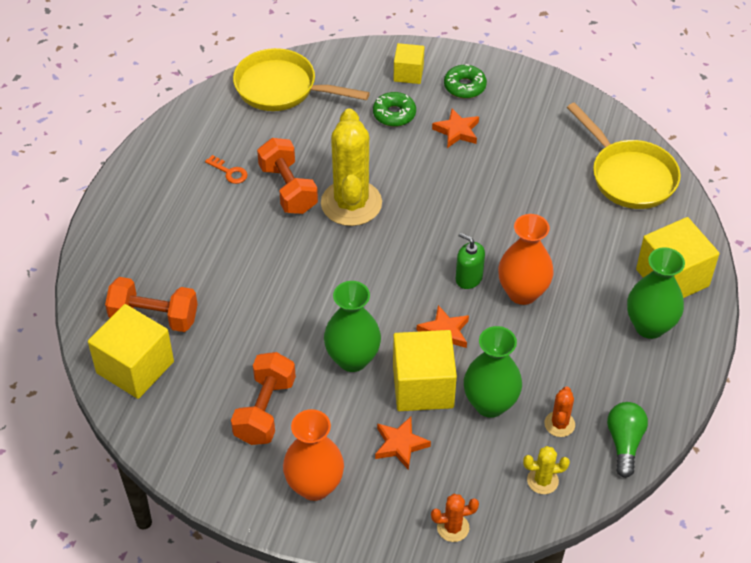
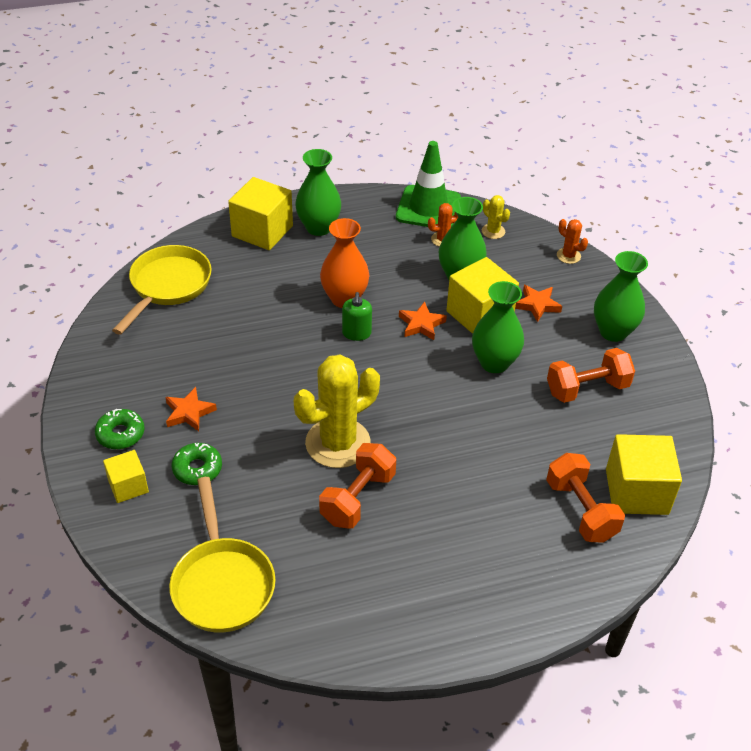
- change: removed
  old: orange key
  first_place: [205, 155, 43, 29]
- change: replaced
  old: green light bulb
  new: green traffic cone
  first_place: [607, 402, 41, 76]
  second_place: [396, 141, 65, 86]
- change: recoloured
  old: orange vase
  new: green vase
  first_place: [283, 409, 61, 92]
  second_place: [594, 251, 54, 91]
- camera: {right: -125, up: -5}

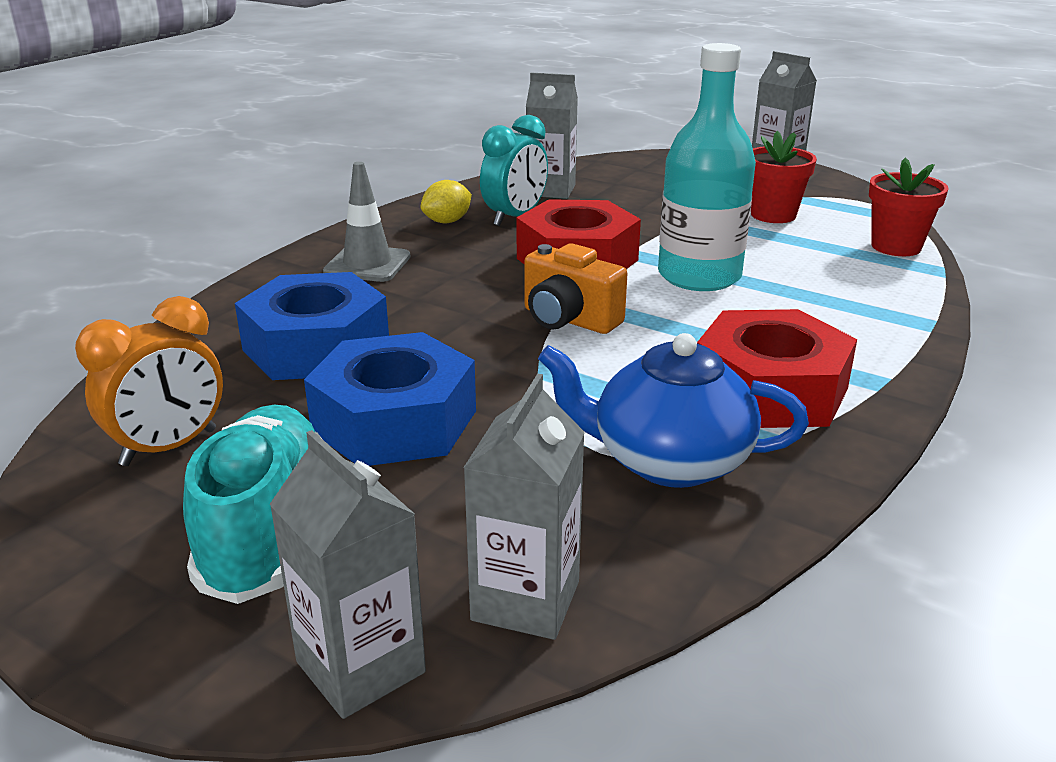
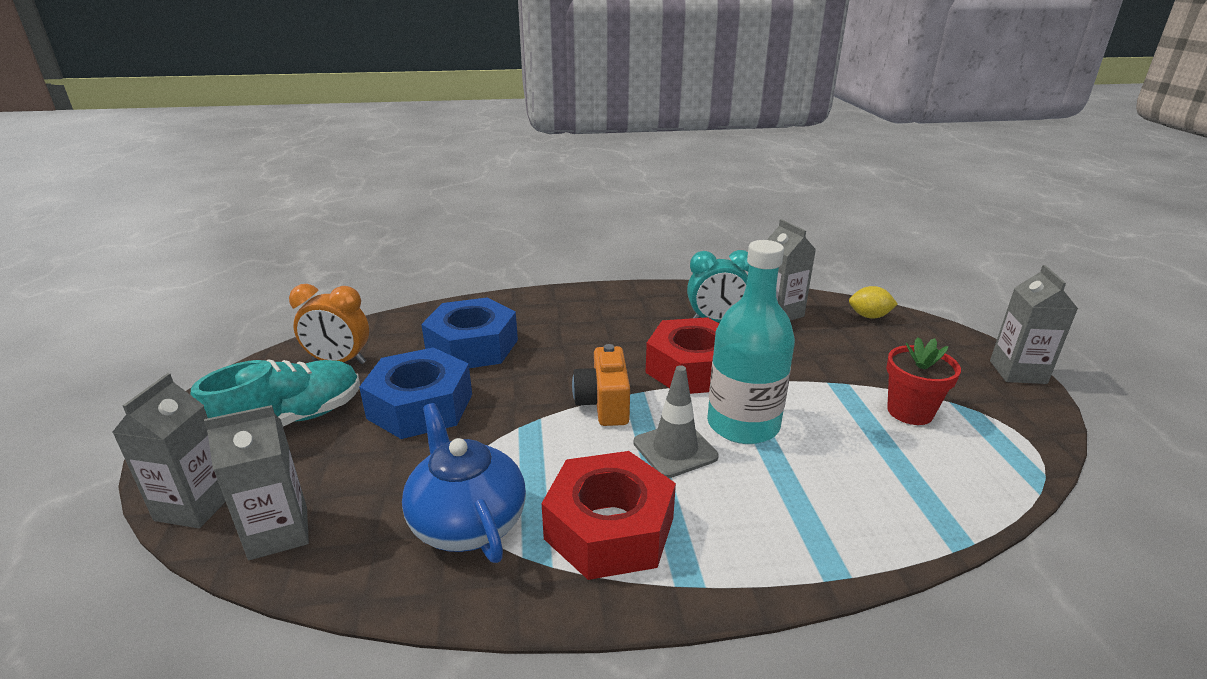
- change: removed
  old: red flower pot
  first_place: [869, 158, 80, 98]
- change: moved
  old: grey traffic cone
  first_place: [323, 162, 87, 120]
  second_place: [634, 365, 85, 113]
- change: moved
  old: yellow lemon
  first_place: [421, 180, 51, 43]
  second_place: [849, 286, 49, 33]
- camera: {right: 50, up: 0}

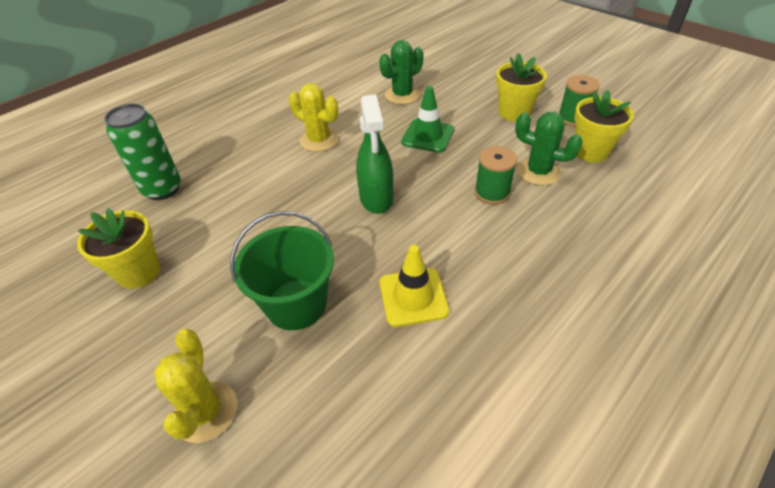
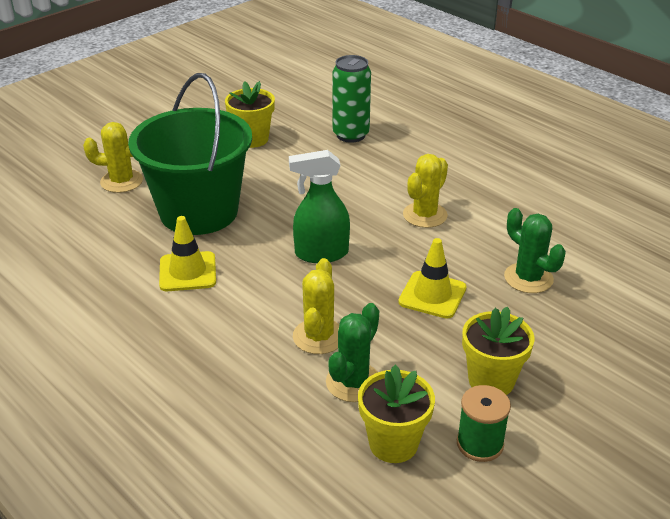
- change: replaced
  old: green spool
  new: yellow cactus
  first_place: [475, 146, 42, 59]
  second_place: [293, 258, 46, 96]
- change: recoloured
  old: green traffic cone
  new: yellow traffic cone
  first_place: [401, 86, 53, 67]
  second_place: [398, 238, 69, 80]
- change: resized
  old: green bucket
  first_place: [230, 211, 104, 119]
  second_place: [128, 73, 124, 162]
  factor: 1.57
- camera: {right: 90, up: -10}

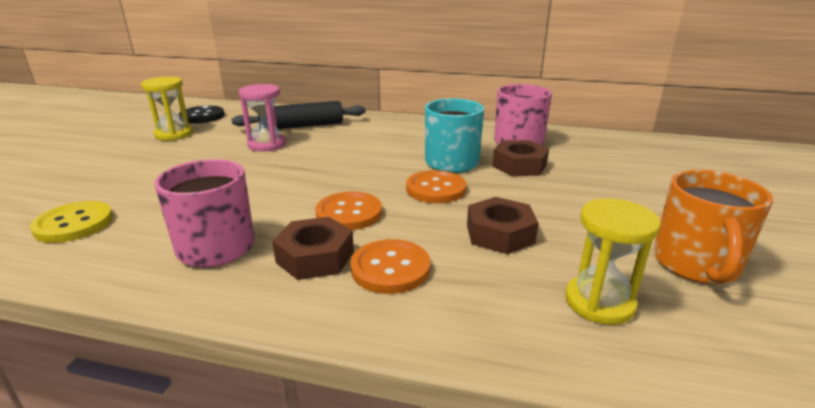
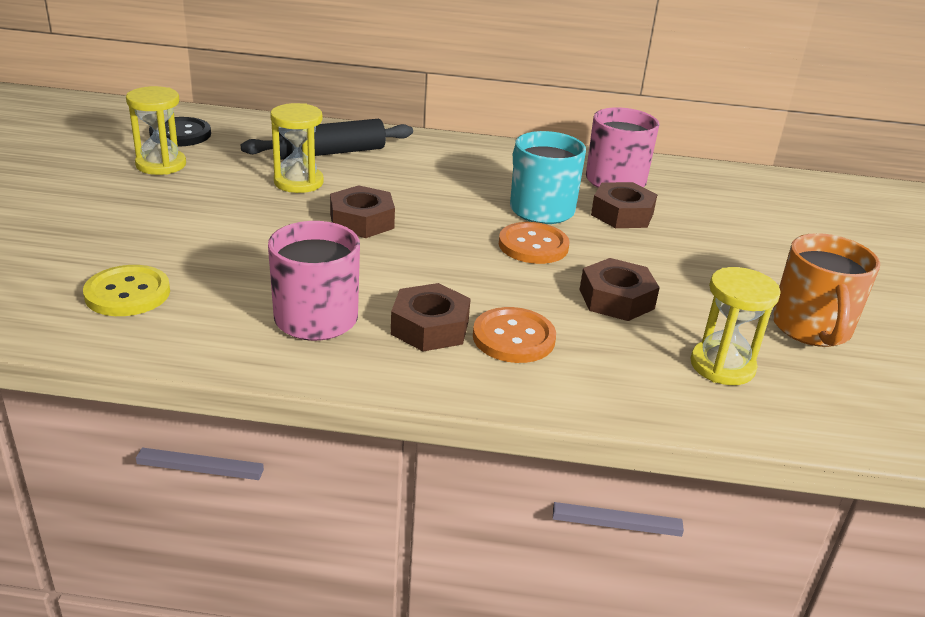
- change: removed
  old: orange button
  first_place: [315, 192, 67, 38]
- change: added
  new: brown nut
  second_place: [330, 185, 65, 53]
- change: recoloured
  old: pink hourglass
  new: yellow hourglass
  first_place: [239, 84, 47, 68]
  second_place: [270, 103, 54, 90]
- camera: {right: -10, up: 5}

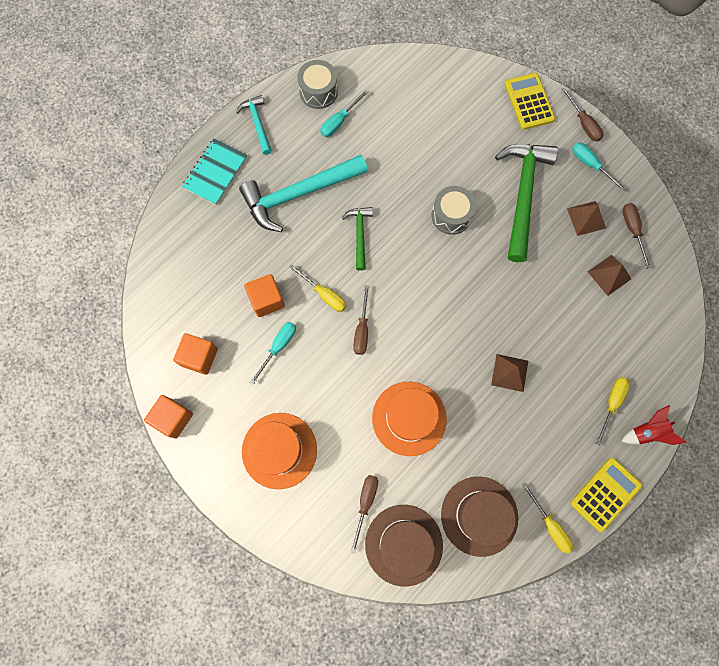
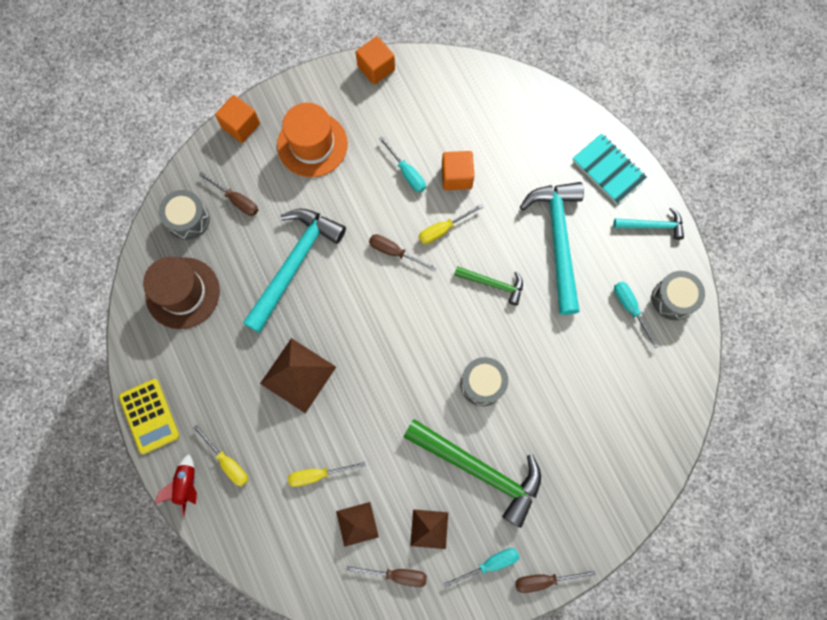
- change: removed
  old: yellow calculator
  first_place: [505, 73, 50, 57]
- change: moved
  old: orange cube
  first_place: [173, 333, 45, 42]
  second_place: [215, 95, 45, 48]
- change: moved
  old: yellow screwdriver
  first_place: [522, 483, 51, 71]
  second_place: [288, 462, 78, 25]
- change: replaced
  old: brown hat
  new: grey drum
  first_place: [365, 505, 78, 81]
  second_place: [159, 190, 51, 50]
- change: replaced
  old: orange hat
  new: turquoise hammer
  first_place: [372, 382, 75, 74]
  second_place: [243, 208, 103, 125]
- change: resized
  old: brown pyramid
  first_place: [491, 354, 37, 38]
  second_place: [260, 338, 76, 75]
  factor: 1.63
- camera: {right: 110, up: 0}

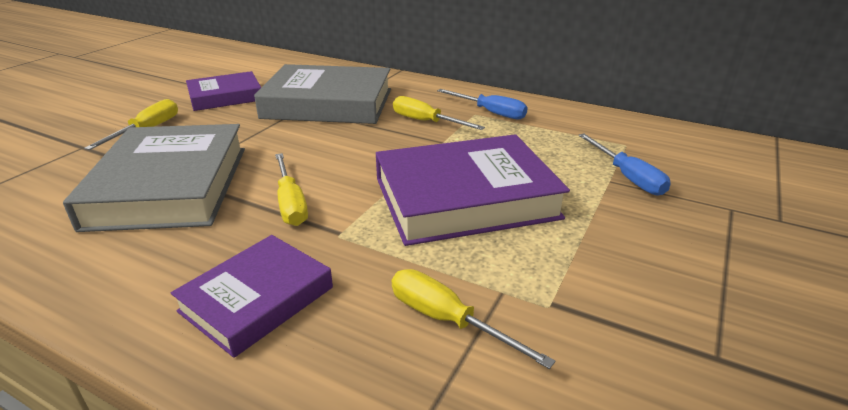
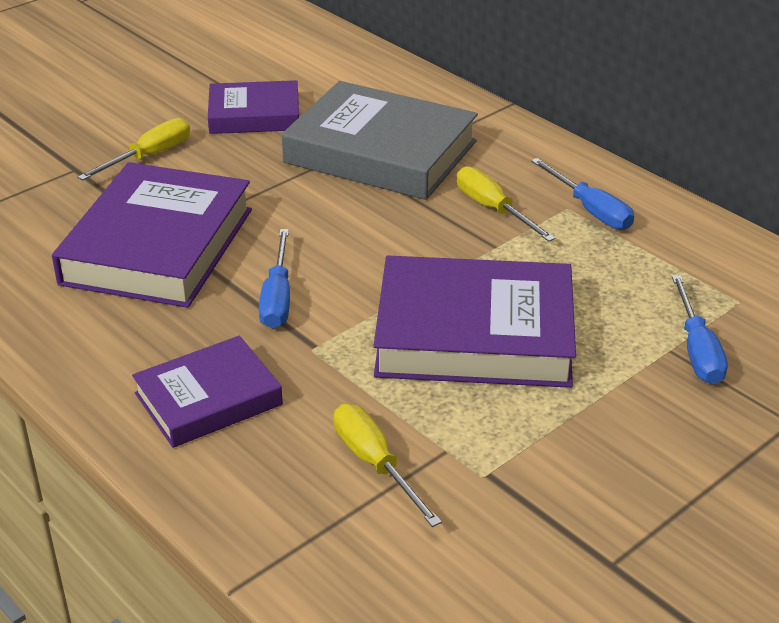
- change: recoloured
  old: grey book
  new: purple book
  first_place: [63, 124, 182, 108]
  second_place: [52, 162, 200, 146]
- change: recoloured
  old: yellow screwdriver
  new: blue screwdriver
  first_place: [275, 153, 33, 73]
  second_place: [259, 229, 31, 99]
- camera: {right: 20, up: 5}

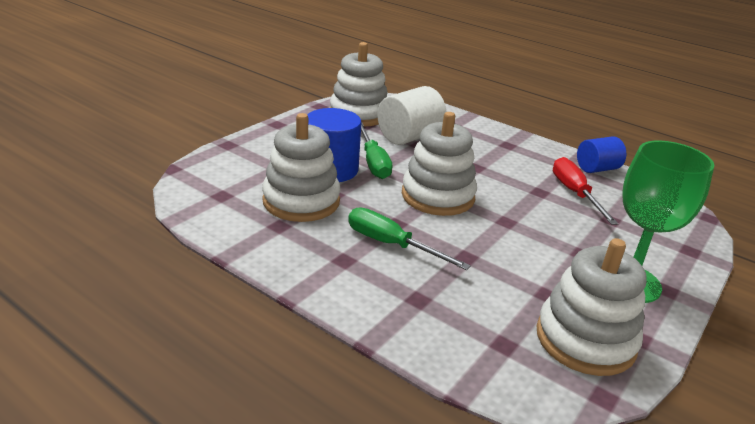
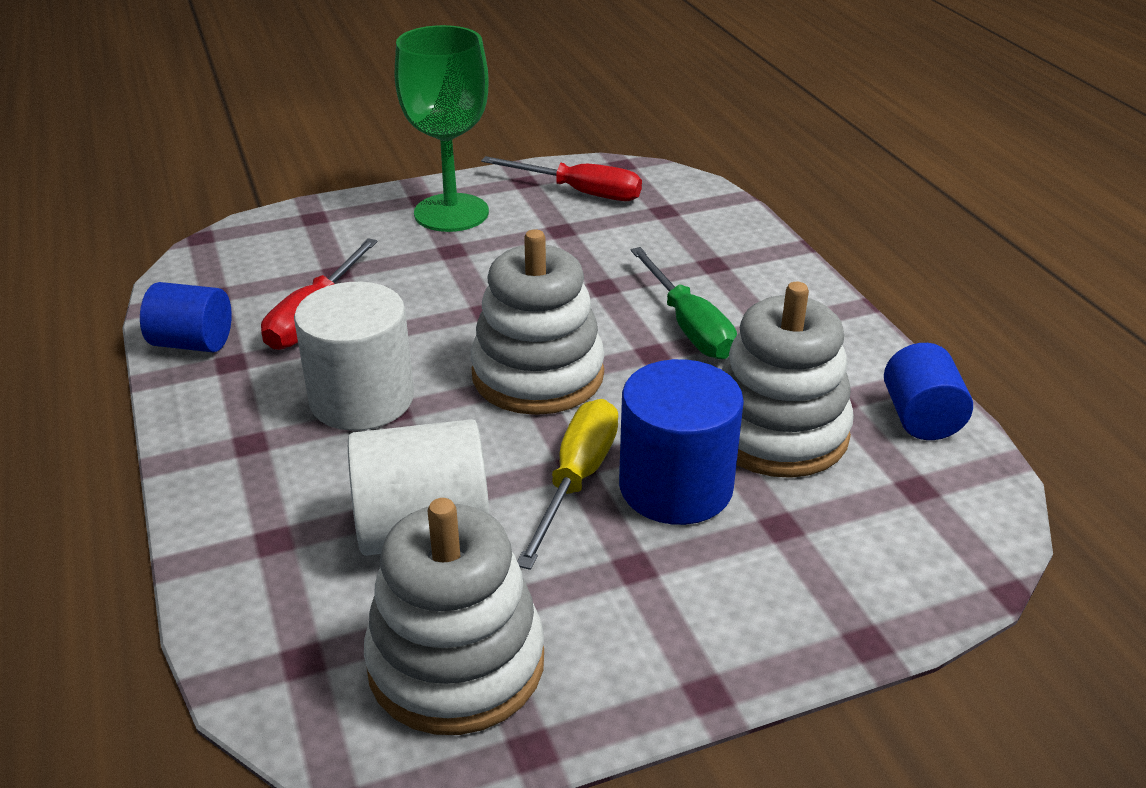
- change: added
  new: white cylinder
  second_place: [294, 282, 120, 149]
- change: added
  new: blue cylinder
  second_place: [884, 343, 89, 97]
- change: replaced
  old: white stacking toy
  new: red screwdriver
  first_place: [536, 238, 111, 138]
  second_place: [481, 156, 161, 45]
- change: recoloured
  old: green screwdriver
  new: yellow screwdriver
  first_place: [361, 122, 32, 57]
  second_place: [517, 399, 101, 171]
- camera: {right: -145, up: 5}

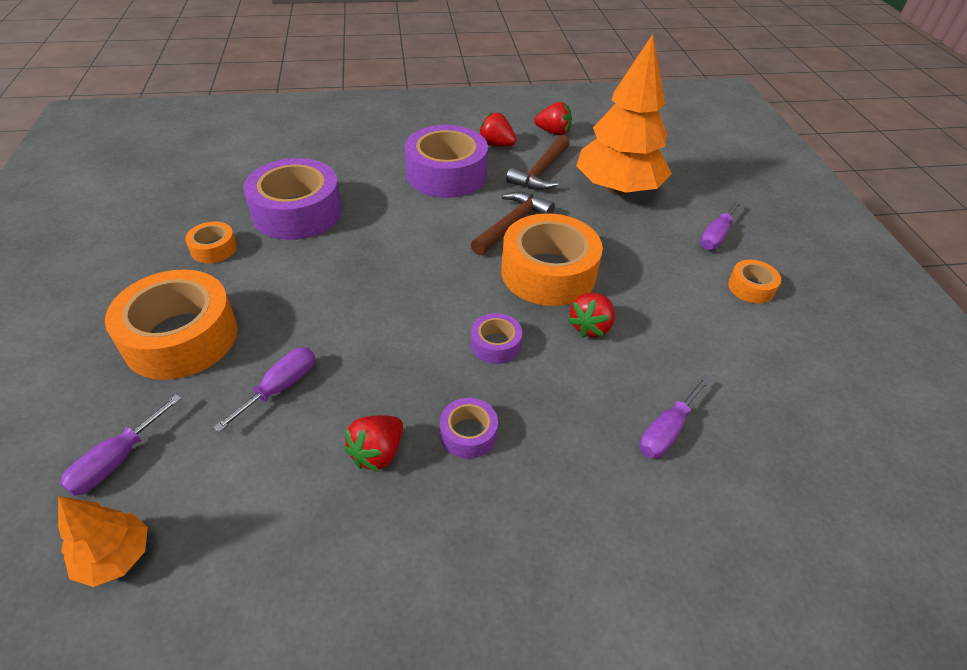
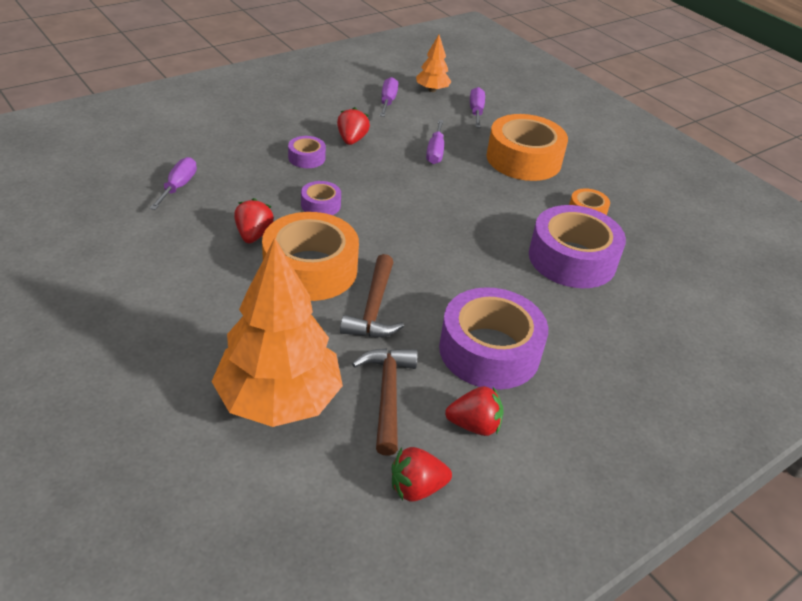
- change: removed
  old: orange tape
  first_place: [728, 260, 53, 44]
- change: moved
  old: purple screwdriver
  first_place: [700, 200, 42, 50]
  second_place: [380, 77, 18, 40]
- camera: {right: 150, up: -5}

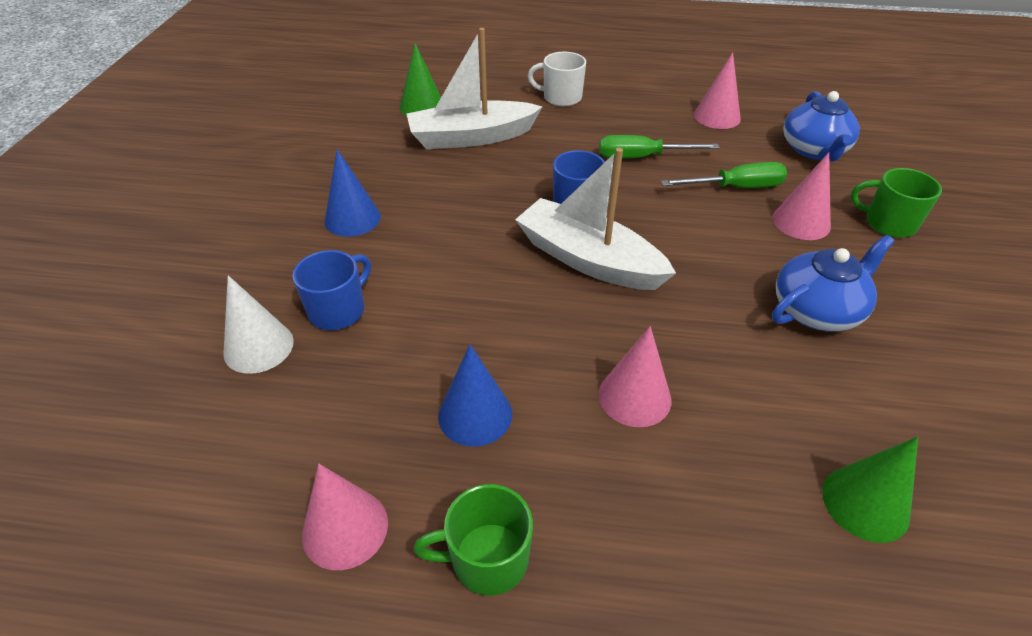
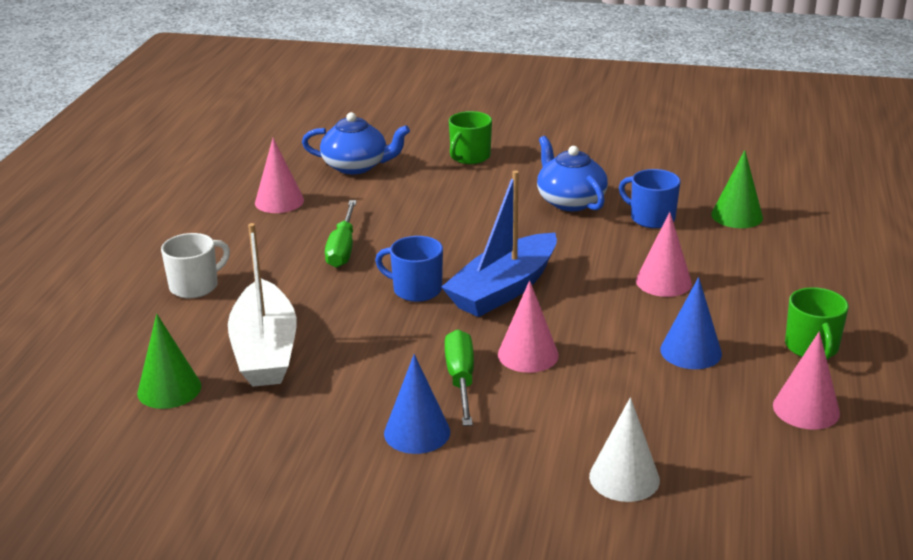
- change: moved
  old: blue mug
  first_place: [293, 250, 78, 80]
  second_place: [619, 169, 61, 59]
- change: moved
  old: green screwdriver
  first_place: [661, 162, 126, 26]
  second_place: [445, 329, 29, 97]
- change: moved
  old: pink cone
  first_place: [773, 152, 58, 88]
  second_place: [498, 280, 61, 93]
- change: recoloured
  old: white boat
  new: blue boat
  first_place: [515, 148, 161, 142]
  second_place: [442, 170, 115, 147]
- change: turned
  old: white mug
  first_place: [528, 52, 58, 54]
  second_place: [161, 233, 69, 65]
  degrees: -150
- camera: {right: -85, up: -15}

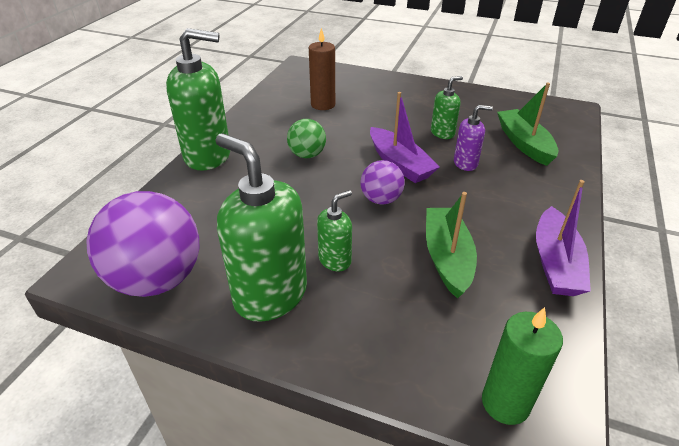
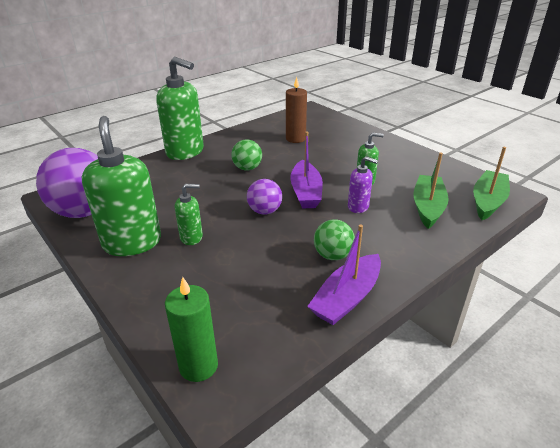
- change: added
  new: green ball
  second_place: [314, 219, 41, 41]
- change: moved
  old: green boat
  first_place: [426, 192, 51, 107]
  second_place: [473, 147, 37, 73]
- camera: {right: 30, up: -5}

